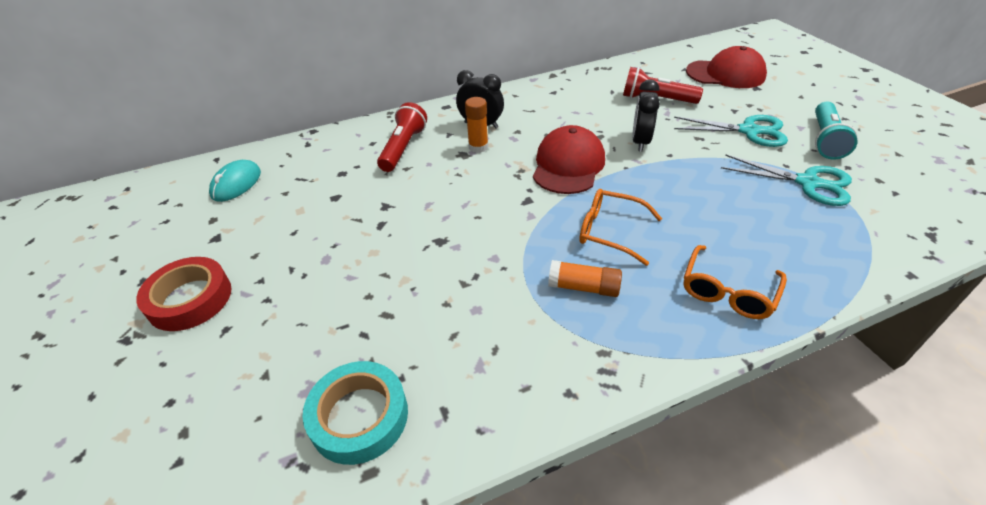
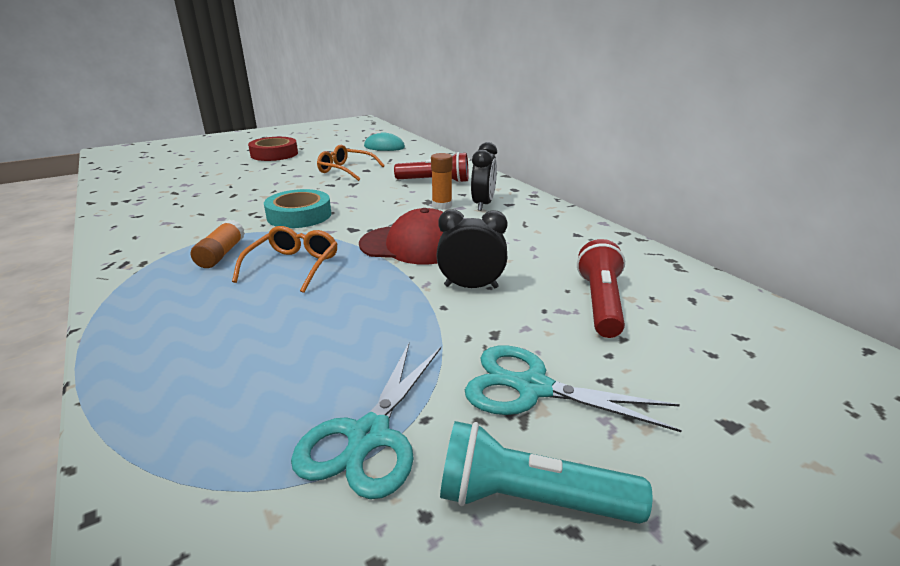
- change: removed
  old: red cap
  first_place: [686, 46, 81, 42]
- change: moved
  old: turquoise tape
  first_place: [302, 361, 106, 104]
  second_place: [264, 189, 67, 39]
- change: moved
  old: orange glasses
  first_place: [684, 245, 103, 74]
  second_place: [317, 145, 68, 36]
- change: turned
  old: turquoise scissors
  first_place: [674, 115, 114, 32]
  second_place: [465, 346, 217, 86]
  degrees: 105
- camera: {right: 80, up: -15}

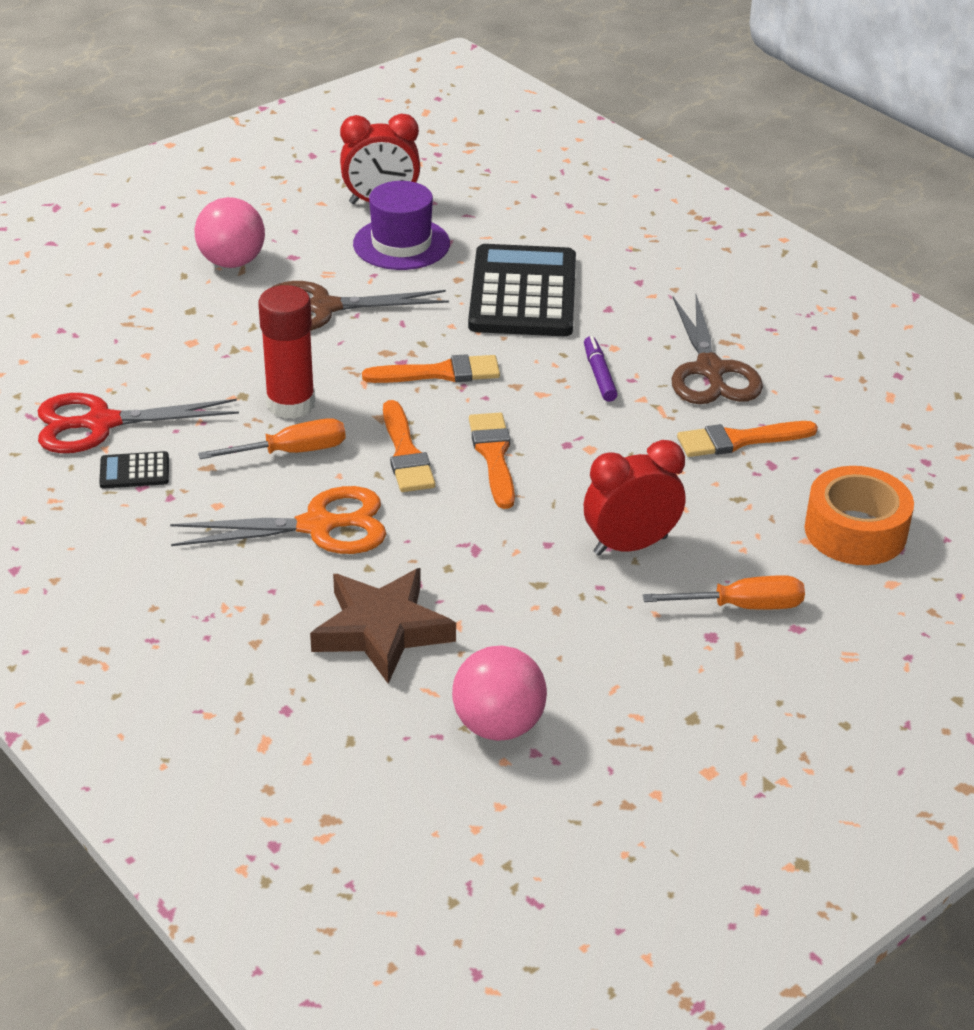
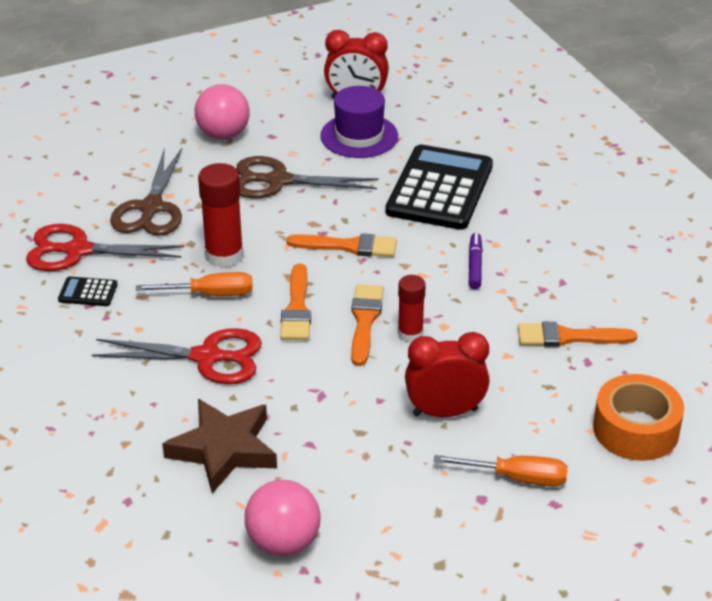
- change: added
  new: red glue stick
  second_place: [398, 275, 28, 67]
- change: moved
  old: brown scissors
  first_place: [671, 295, 92, 109]
  second_place: [110, 148, 72, 88]
- change: recoloured
  old: orange scissors
  new: red scissors
  first_place: [170, 486, 216, 68]
  second_place: [92, 328, 170, 56]
- camera: {right: 15, up: 0}

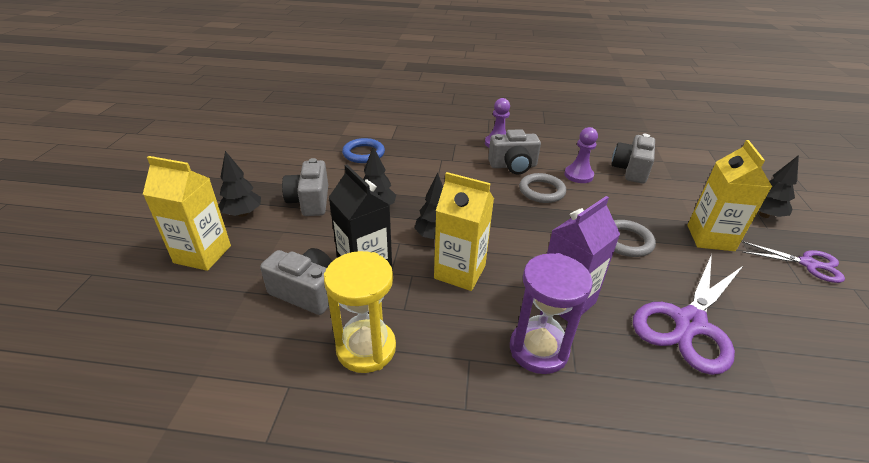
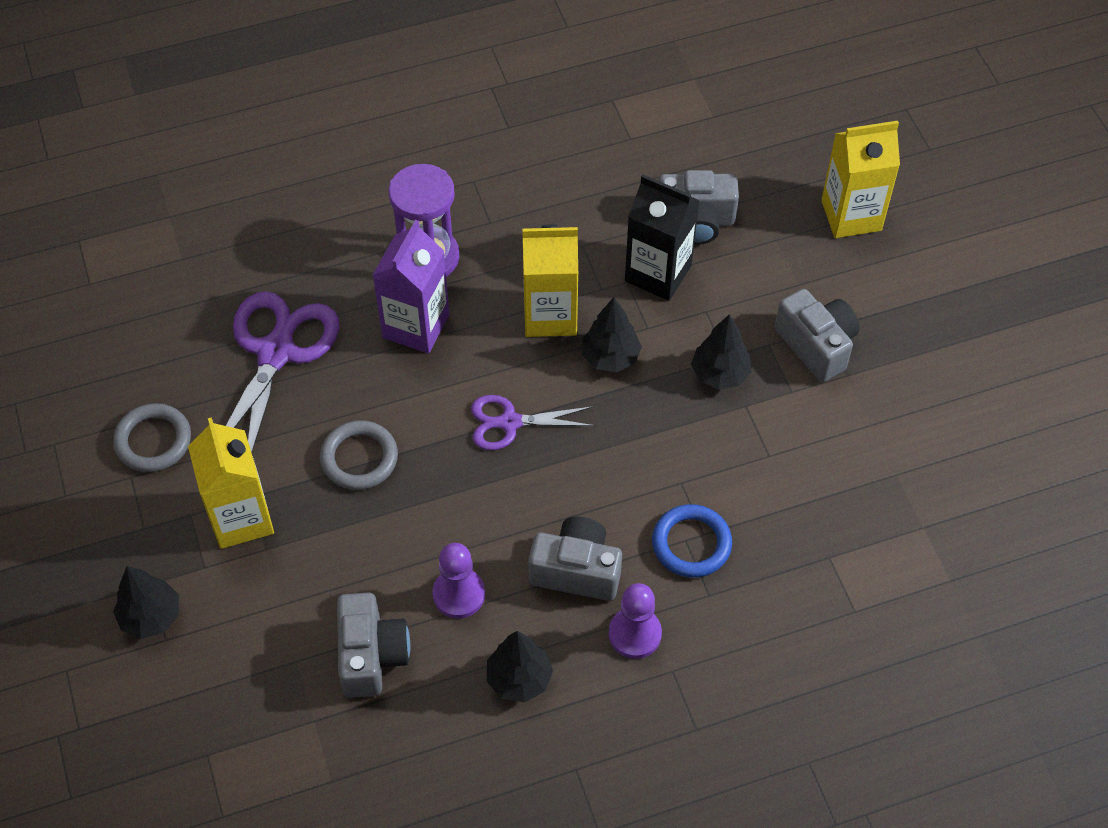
- change: removed
  old: yellow hourglass
  first_place: [324, 251, 72, 122]
- change: moved
  old: black tree
  first_place: [218, 151, 43, 66]
  second_place: [487, 631, 66, 71]
- change: moved
  old: blue ring
  first_place: [342, 138, 43, 25]
  second_place: [652, 504, 80, 74]
- change: moved
  old: grey ring
  first_place: [519, 173, 47, 30]
  second_place: [113, 403, 78, 69]
- change: moved
  old: purple scissors
  first_place: [741, 241, 104, 42]
  second_place: [471, 395, 124, 55]
- change: turned
  old: grey camera
  first_place: [488, 129, 53, 45]
  second_place: [528, 517, 94, 84]
  degrees: 45
- camera: {right: 155, up: 20}

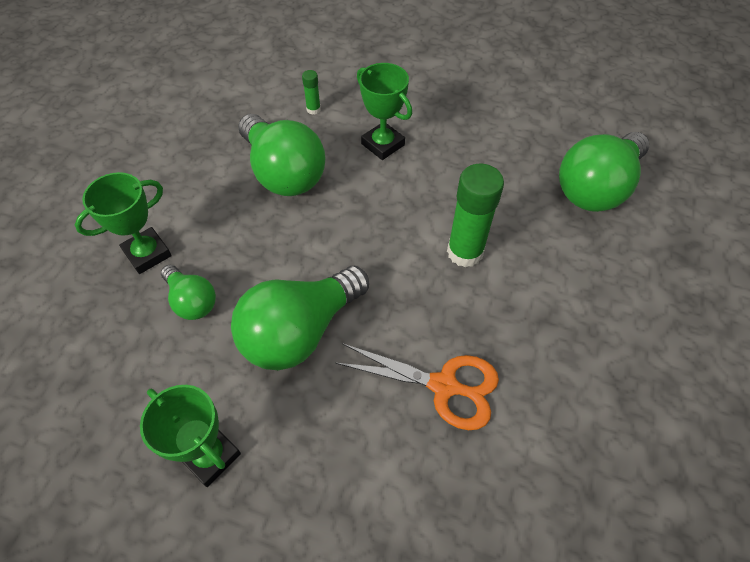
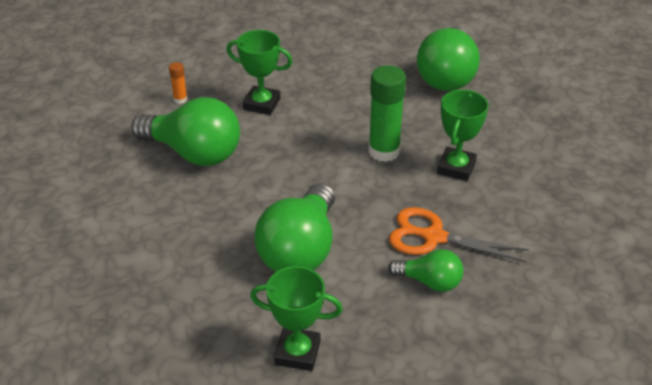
- change: moved
  old: green trophy
  first_place: [75, 172, 97, 102]
  second_place: [437, 90, 52, 91]
- change: moved
  old: green light bulb
  first_place: [161, 265, 55, 55]
  second_place: [388, 249, 76, 43]
- change: recoloured
  old: green glue stick
  new: orange glue stick
  first_place: [302, 70, 19, 45]
  second_place: [169, 62, 18, 42]
- change: turned
  old: orange scissors
  first_place: [336, 343, 163, 87]
  second_place: [389, 207, 140, 55]
  degrees: -150
- camera: {right: -30, up: -15}

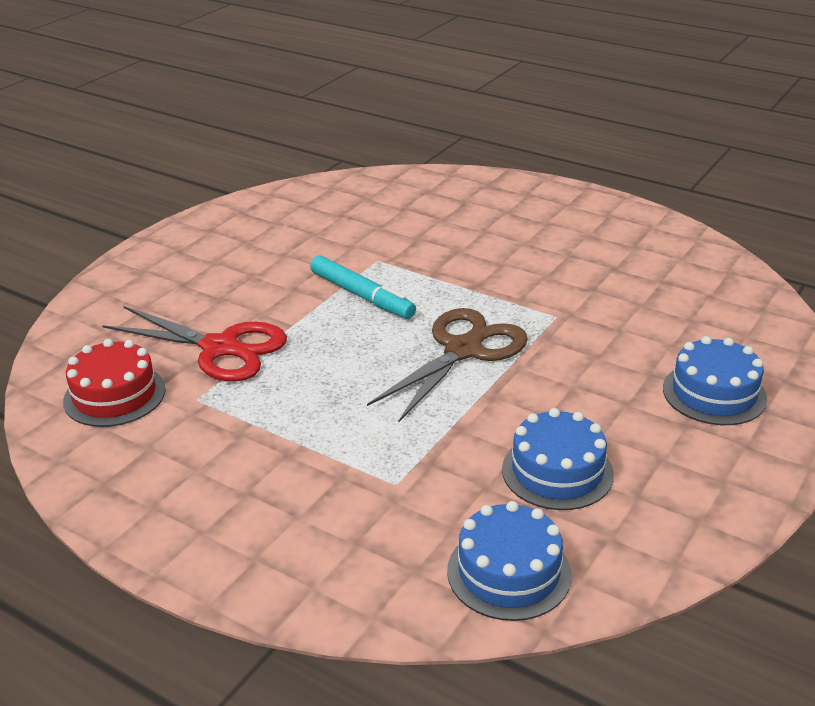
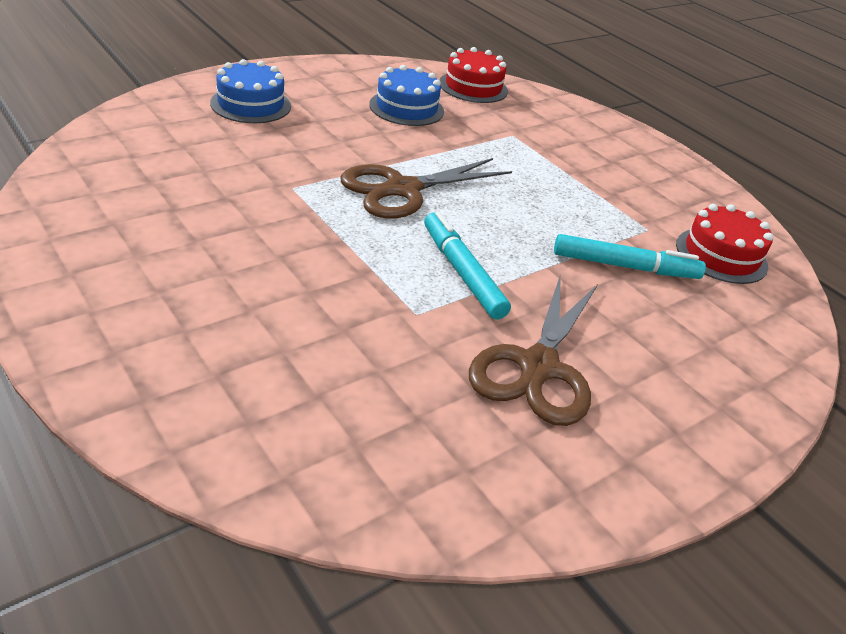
- change: added
  new: brown scissors
  second_place: [469, 274, 129, 152]
- change: replaced
  old: red scissors
  new: turquoise marker
  first_place: [102, 306, 185, 76]
  second_place: [554, 234, 152, 45]
- change: recoloured
  old: blue cake
  new: red cake
  first_place: [447, 501, 124, 120]
  second_place: [439, 47, 69, 56]
- camera: {right: -165, up: 5}

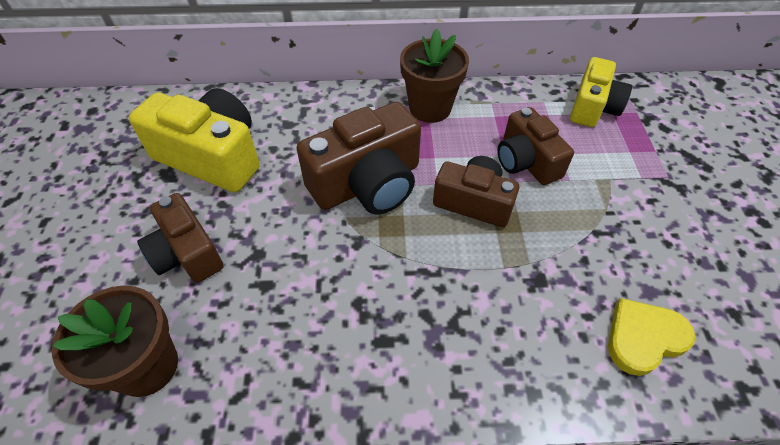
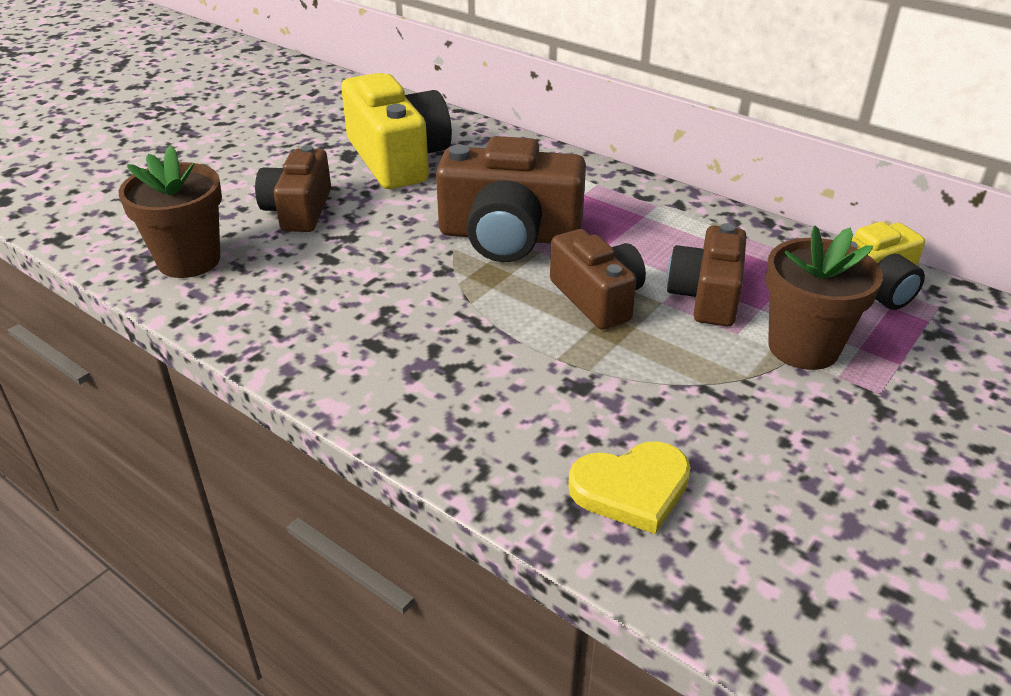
- change: moved
  old: brown flower pot
  first_place: [400, 29, 69, 94]
  second_place: [765, 226, 118, 144]
- change: turned
  old: yellow heart
  first_place: [608, 298, 88, 78]
  second_place: [568, 441, 123, 93]
  degrees: 150
- camera: {right: 40, up: -15}

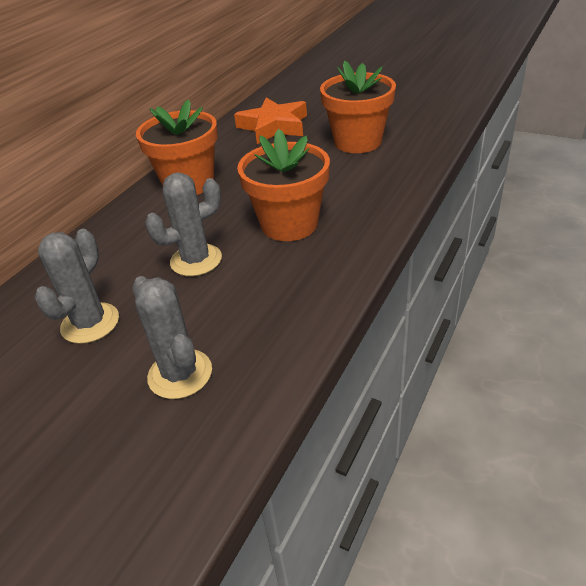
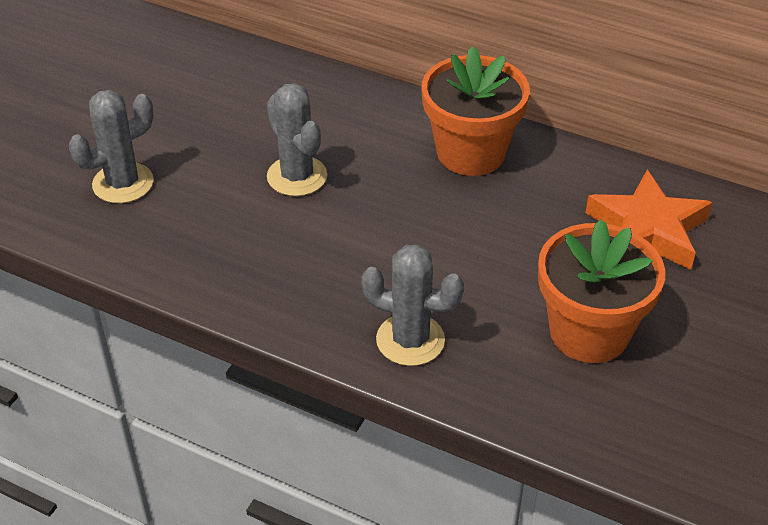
- change: removed
  old: orange flower pot
  first_place: [237, 129, 93, 112]
- change: moved
  old: grey cactus
  first_place: [35, 229, 84, 115]
  second_place: [361, 244, 103, 122]
- camera: {right: 85, up: 5}

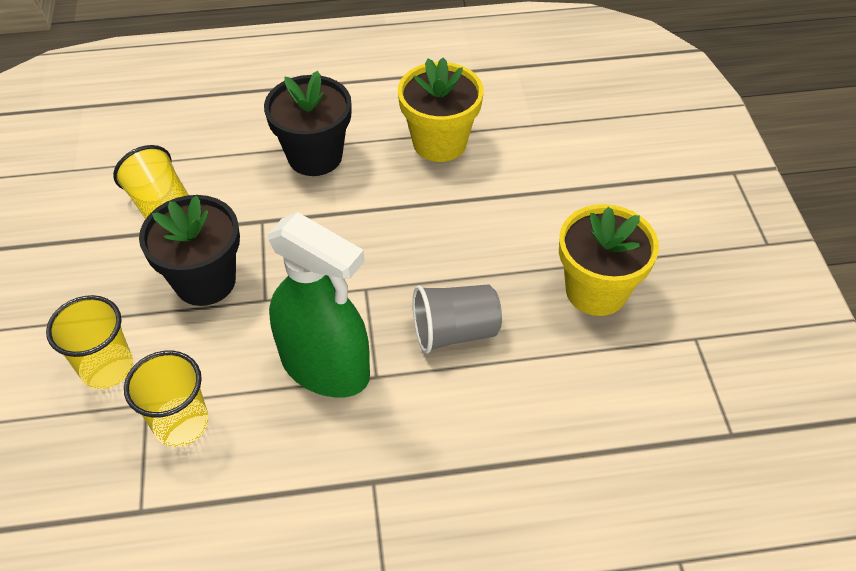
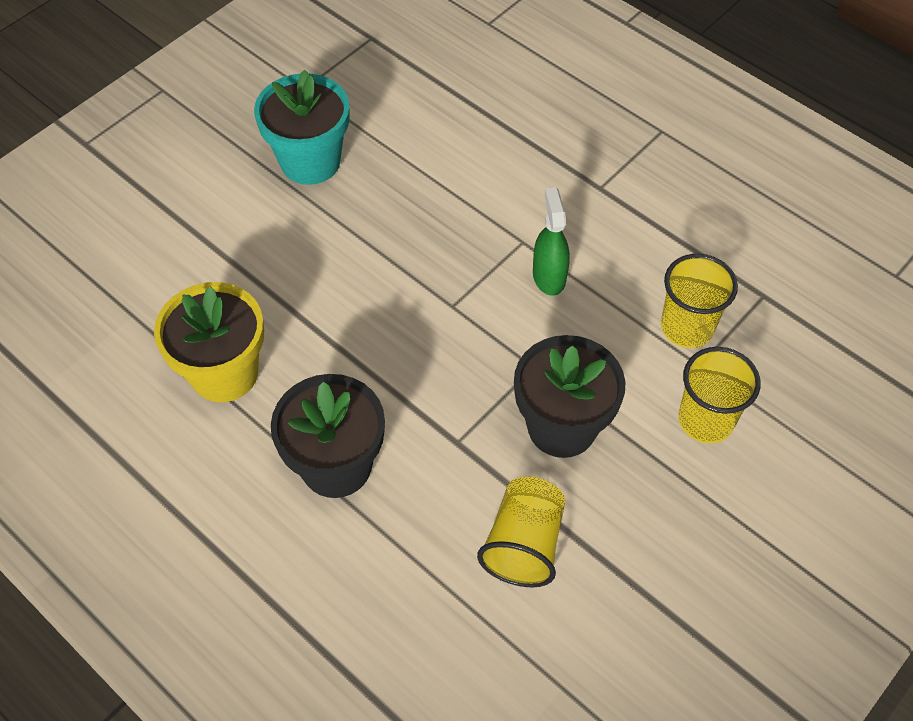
- change: removed
  old: grey cup
  first_place: [413, 285, 89, 69]
- change: recoloured
  old: yellow flower pot
  new: turquoise flower pot
  first_place: [559, 204, 100, 112]
  second_place: [254, 70, 96, 115]
- change: resized
  old: green spray bottle
  first_place: [267, 212, 103, 186]
  second_place: [533, 187, 37, 109]
  factor: 0.52
- camera: {right: -130, up: 5}

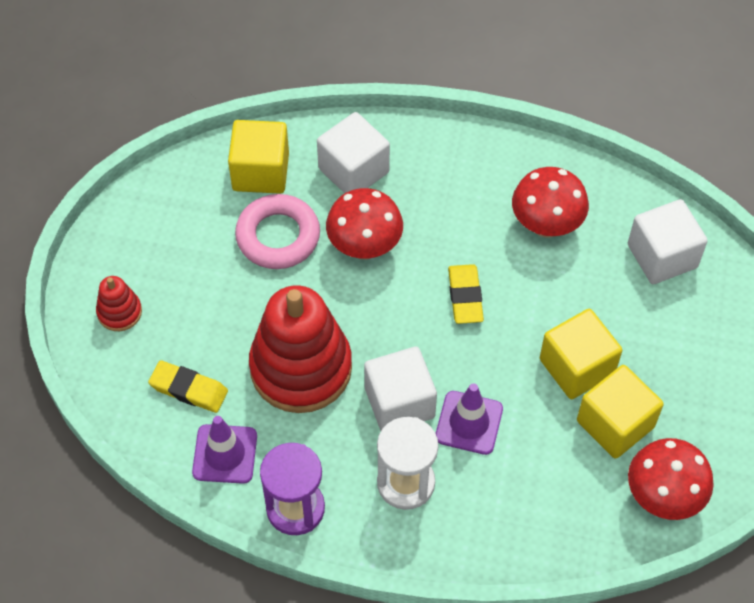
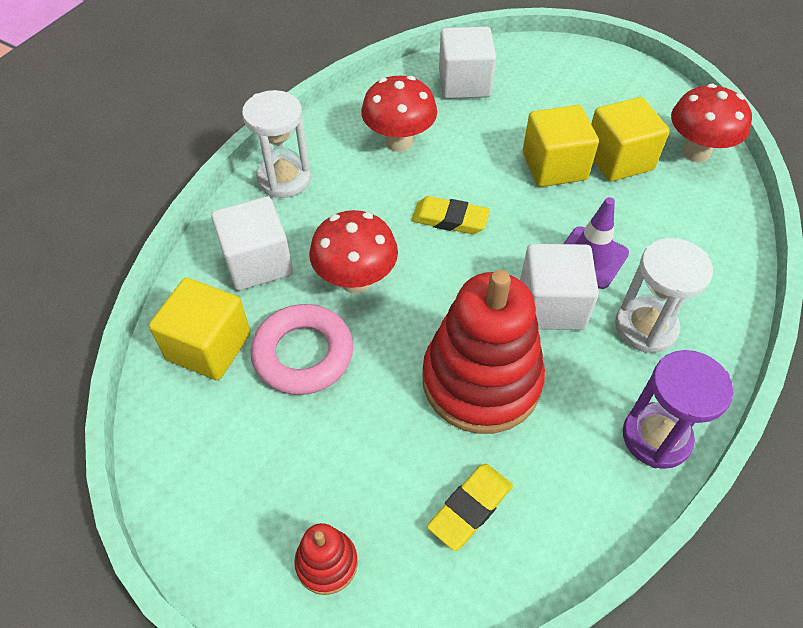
- change: removed
  old: purple traffic cone
  first_place: [192, 416, 65, 68]
- change: added
  new: white hourglass
  second_place: [242, 90, 69, 108]
- camera: {right: -70, up: -5}

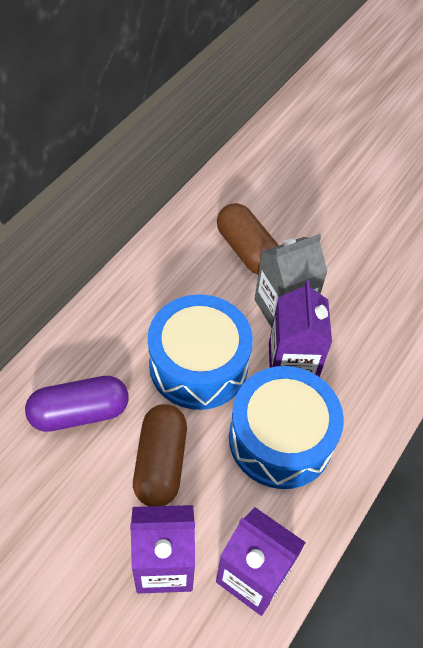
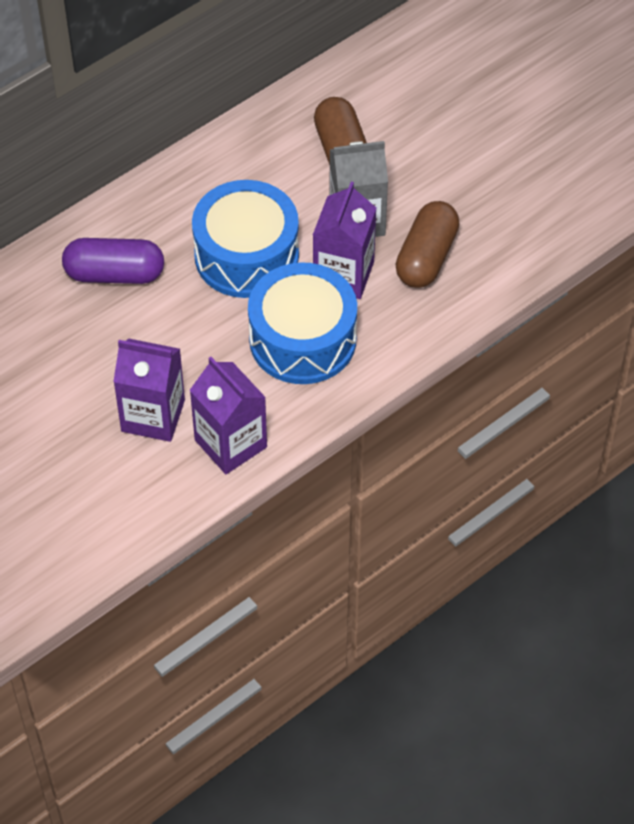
- change: moved
  old: brown capsule
  first_place: [133, 404, 54, 102]
  second_place: [395, 201, 65, 87]
- camera: {right: 20, up: 0}

